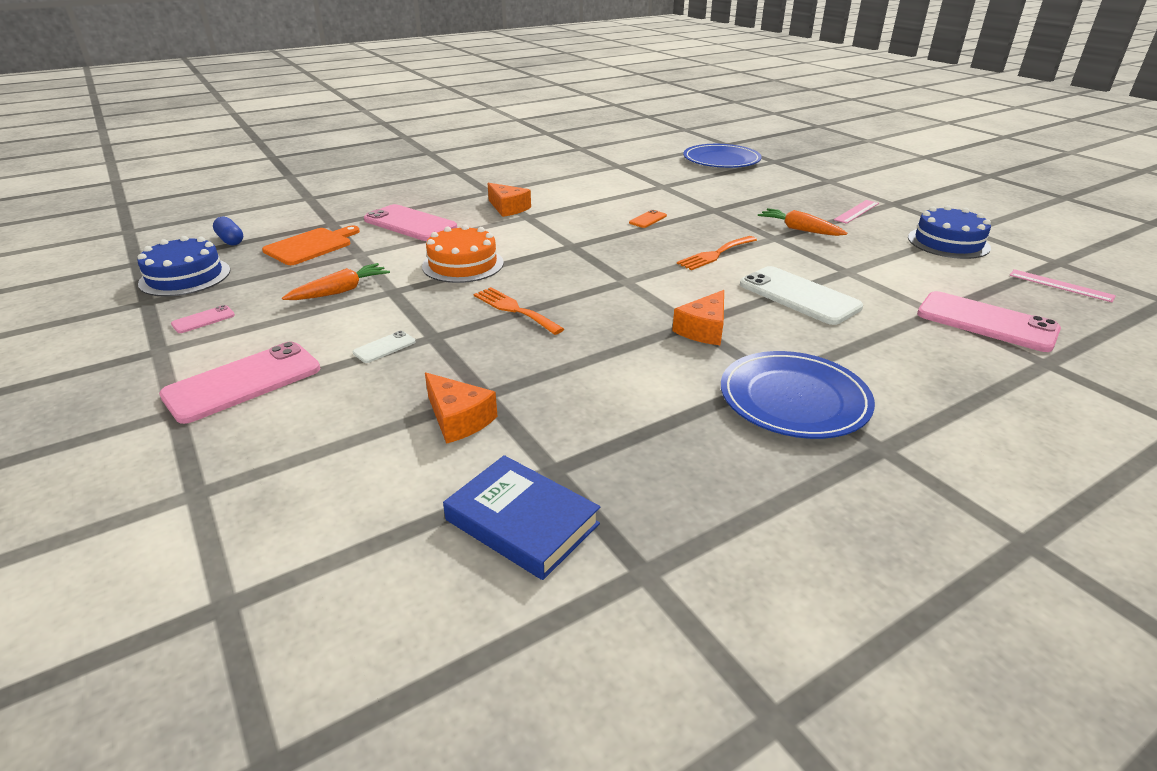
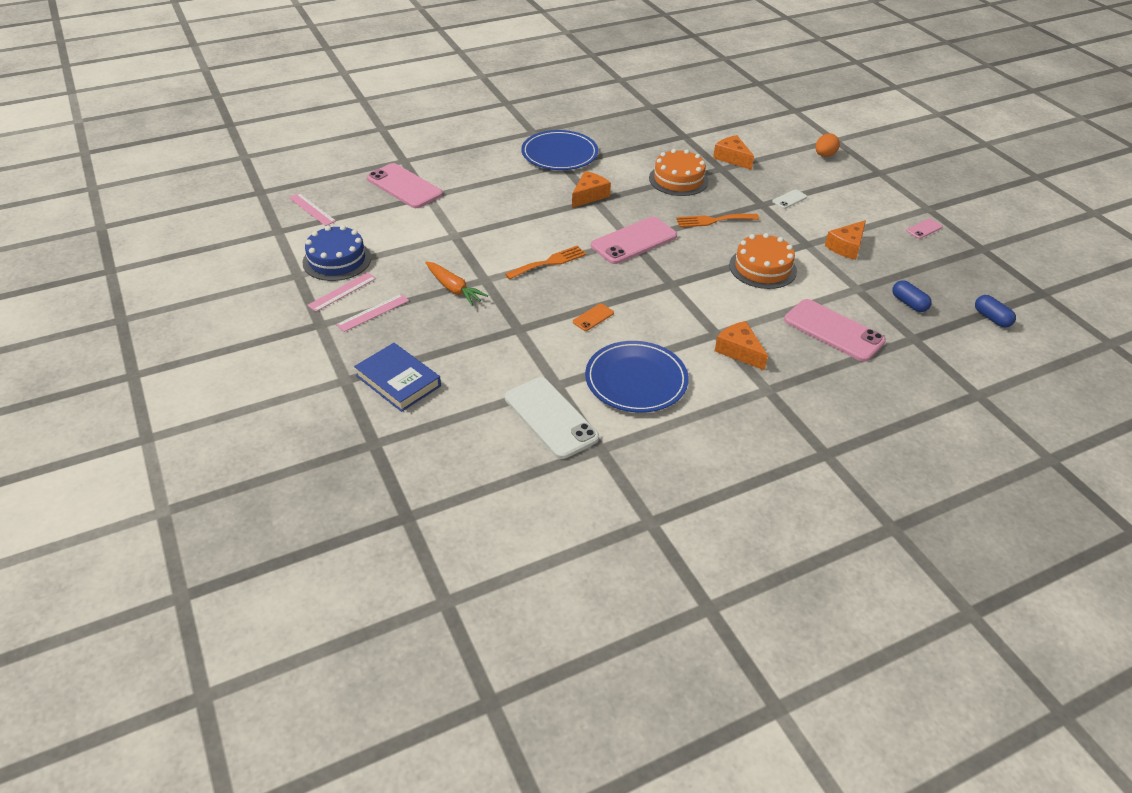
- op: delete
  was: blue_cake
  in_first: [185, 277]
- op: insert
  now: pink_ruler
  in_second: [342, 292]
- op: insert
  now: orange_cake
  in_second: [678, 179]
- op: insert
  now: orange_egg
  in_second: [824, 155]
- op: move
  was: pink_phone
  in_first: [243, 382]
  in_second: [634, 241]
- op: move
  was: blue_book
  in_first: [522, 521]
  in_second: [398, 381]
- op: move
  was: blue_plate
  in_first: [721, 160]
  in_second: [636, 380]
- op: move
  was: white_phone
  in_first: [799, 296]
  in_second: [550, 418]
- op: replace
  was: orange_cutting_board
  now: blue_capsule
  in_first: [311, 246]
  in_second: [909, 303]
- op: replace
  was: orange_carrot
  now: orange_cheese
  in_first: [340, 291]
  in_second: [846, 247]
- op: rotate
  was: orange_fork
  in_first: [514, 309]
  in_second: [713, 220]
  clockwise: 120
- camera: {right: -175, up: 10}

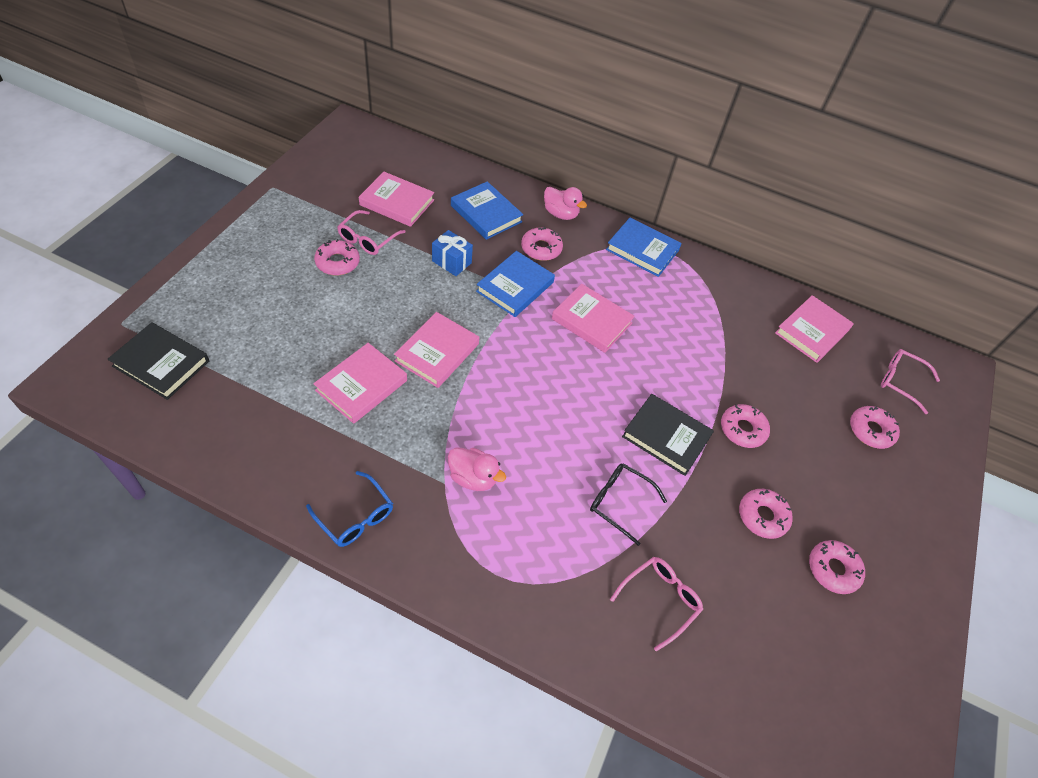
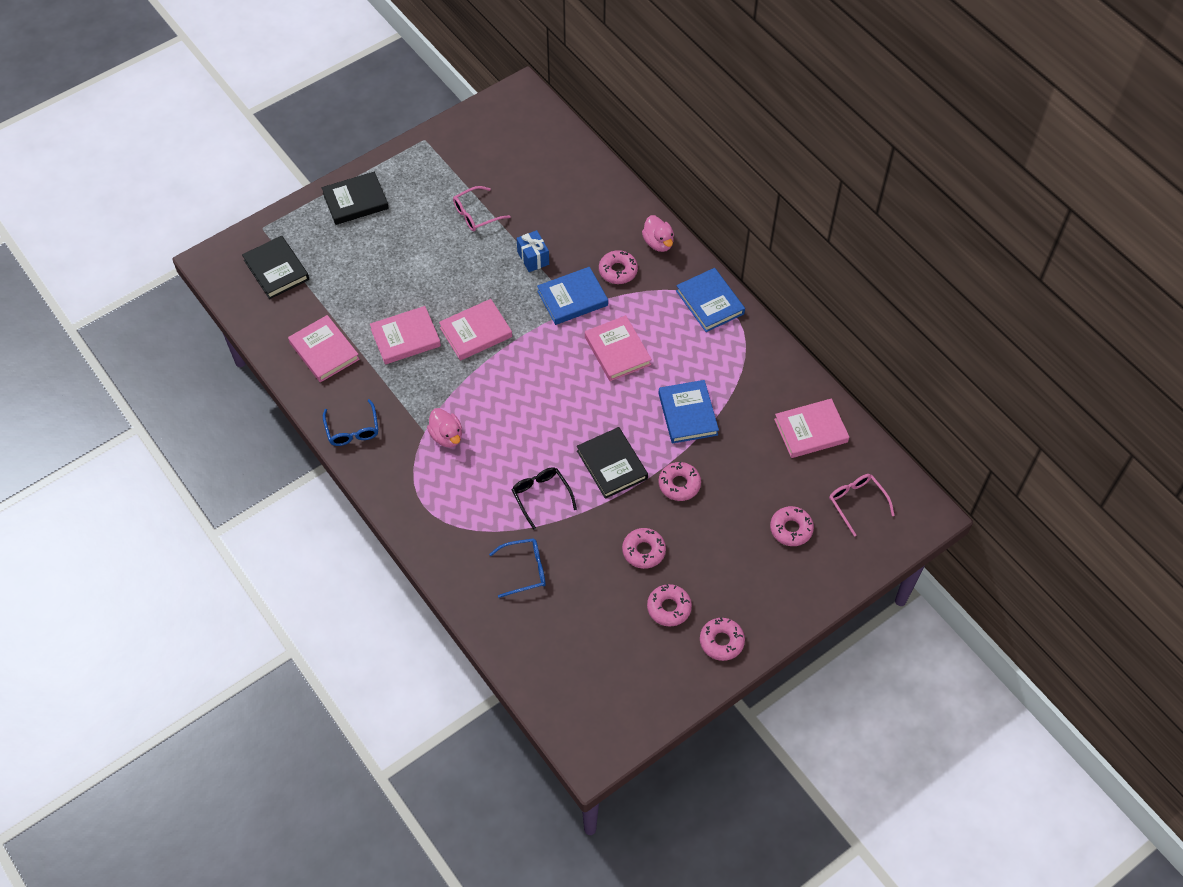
- op: insert
  now: black_book
  in_second: [355, 201]
- op: move
  was: pink_donut
  in_first: [337, 262]
  in_second: [721, 641]
- op: move
  was: pink_book
  in_first: [397, 202]
  in_second: [324, 351]
- op: move
  was: blue_book
  in_first: [486, 214]
  in_second: [688, 414]
- op: recolor
  was: pink_glasses
  now: blue_glasses
  in_first: [660, 600]
  in_second: [525, 570]
- camera: {right: 35, up: 5}

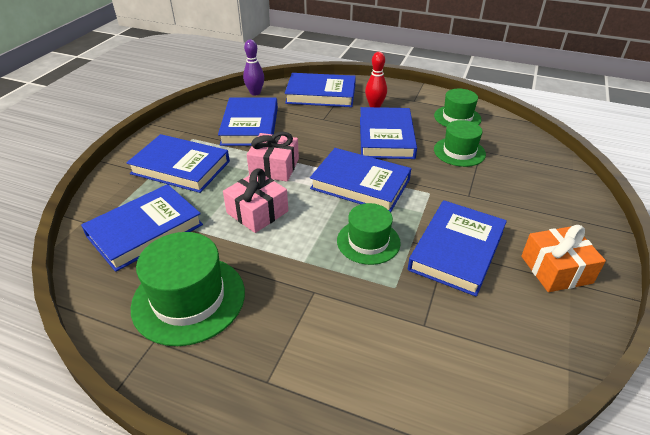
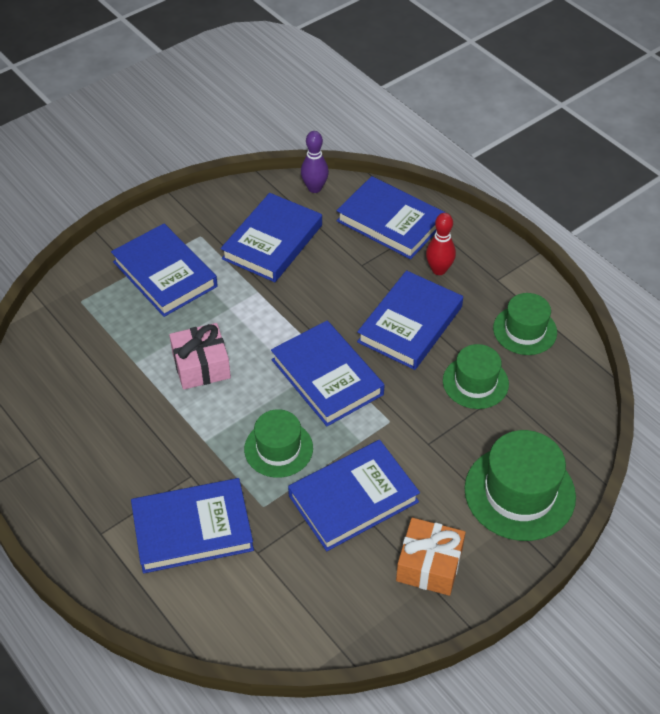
- op: delete
  was: pink_gift
  in_first: [274, 167]
- op: move
  was: blue_book
  in_first: [145, 230]
  in_second: [192, 529]
- op: move
  was: green_hat
  in_first: [189, 299]
  in_second: [519, 492]
- camera: {right: 30, up: 10}

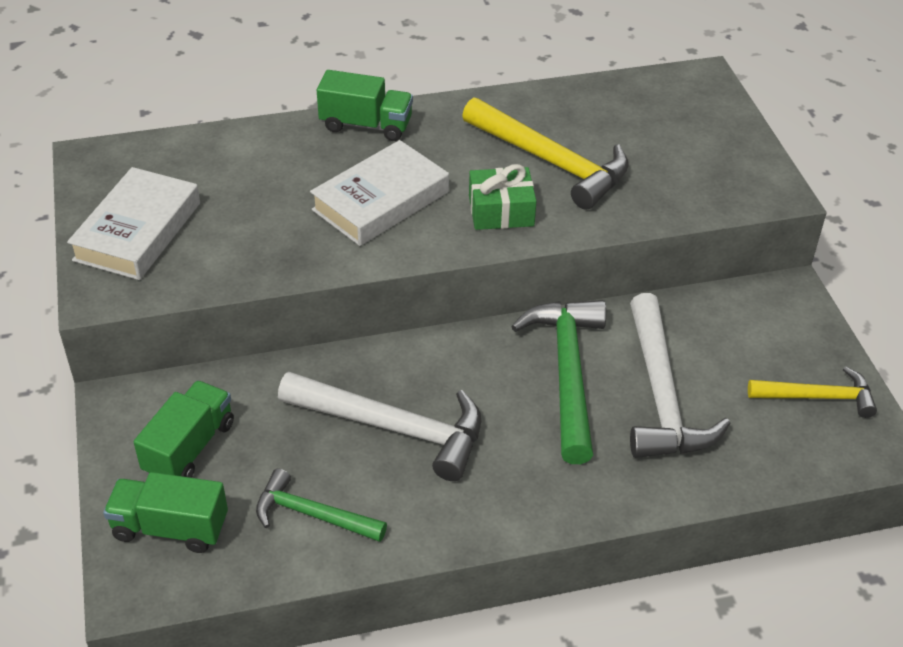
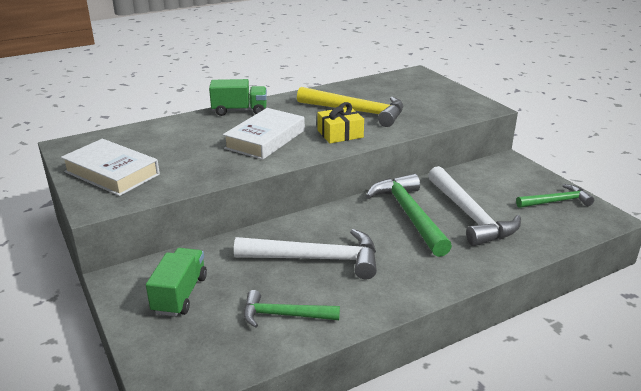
- op: delete
  was: green_truck
  in_first: [170, 528]
- op: recolor
  was: green_gift
  now: yellow_gift
  in_first: [501, 211]
  in_second: [340, 134]
- op: recolor
  was: yellow_hammer
  now: green_hammer
  in_first: [817, 397]
  in_second: [556, 201]
- op: rotate
  was: white_book
  in_first: [138, 231]
  in_second: [112, 173]
  clockwise: -60
- camera: {right: -15, up: -15}

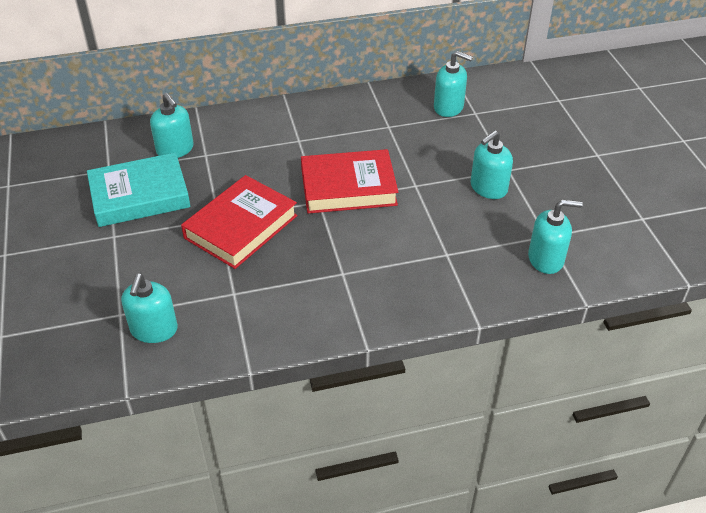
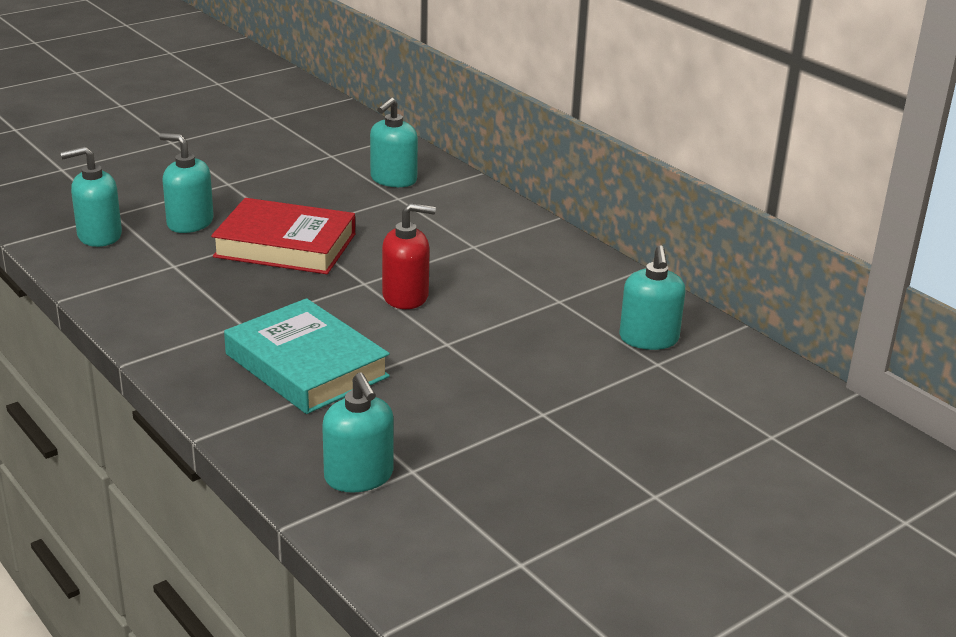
- op: move
  was: turquoise_book
  in_first: [140, 195]
  in_second: [306, 365]
- op: move
  was: turquoise_soap_dispenser
  in_first: [488, 188]
  in_second: [190, 223]
- op: replace
  was: red_book
  now: red_soap_dispenser
  in_first: [348, 187]
  in_second: [406, 296]
- camera: {right: 65, up: -15}

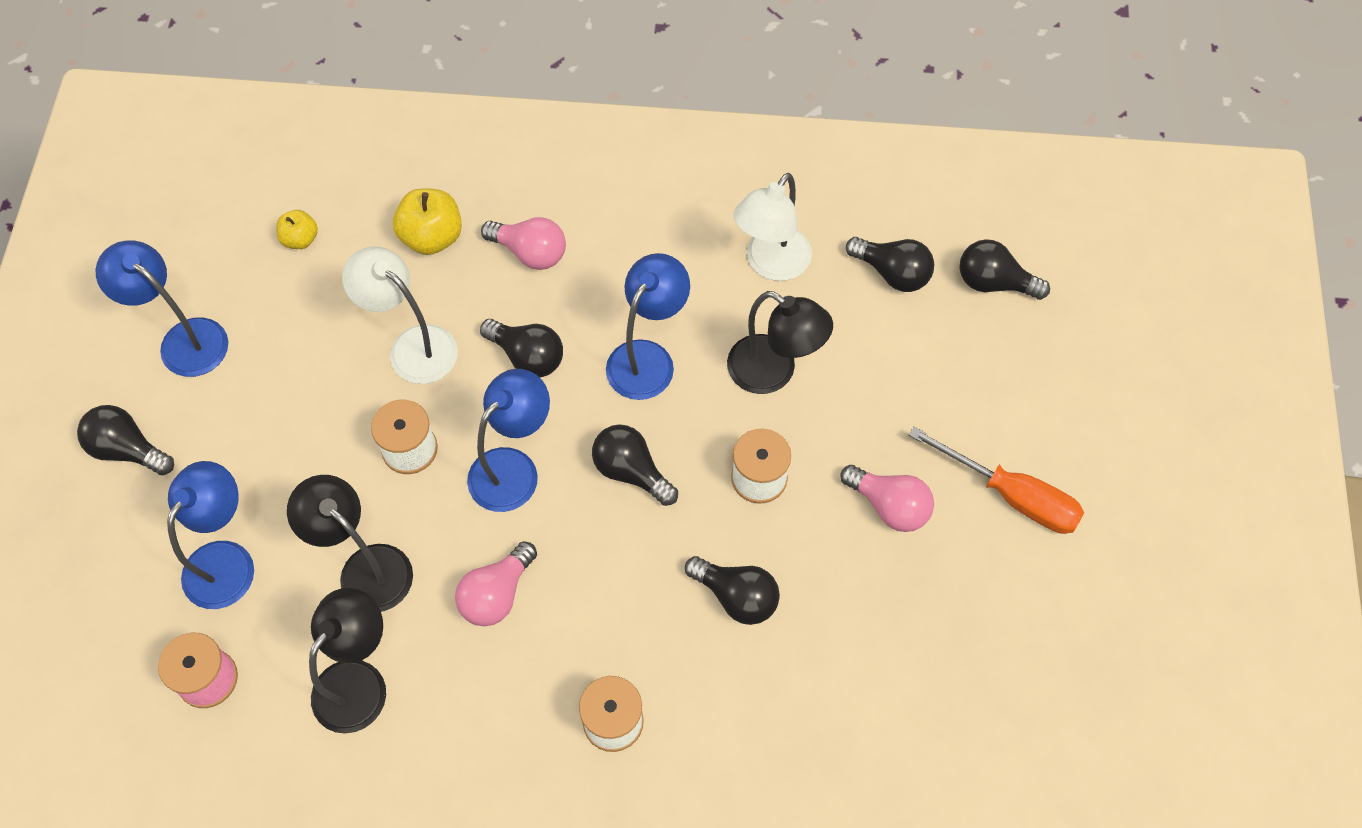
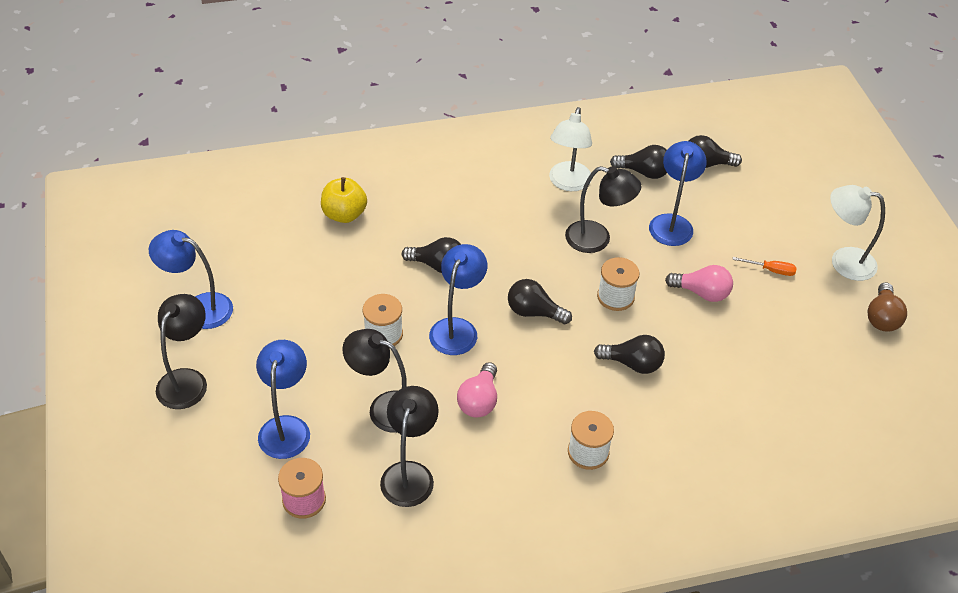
- op: delete
  was: yellow_apple
  in_first: [300, 239]
- op: delete
  was: pink_light_bulb
  in_first: [530, 252]
- op: insert
  now: brown_light_bulb
  in_second: [882, 317]
- op: move
  was: white_lamp
  in_first: [412, 346]
  in_second: [843, 261]
- op: move
  was: blue_lamp
  in_first: [647, 358]
  in_second: [672, 223]
- op: replace
  was: black_light_bulb
  now: black_lamp
  in_first: [128, 449]
  in_second: [187, 380]
- op: resize
  was: orange_screwdriver
  in_first: [1011, 495]
  in_second: [771, 270]
  ratio: 0.52
- camera: {right: -20, up: -15}

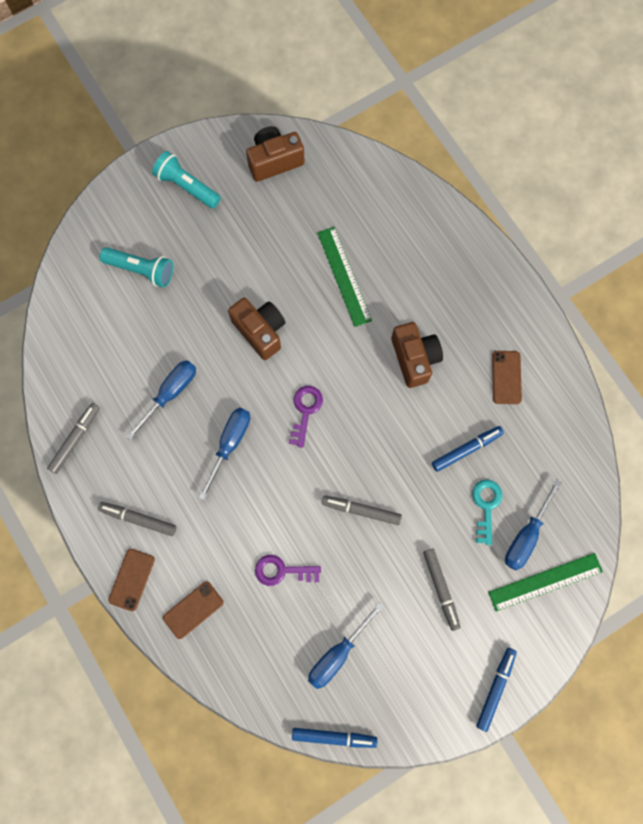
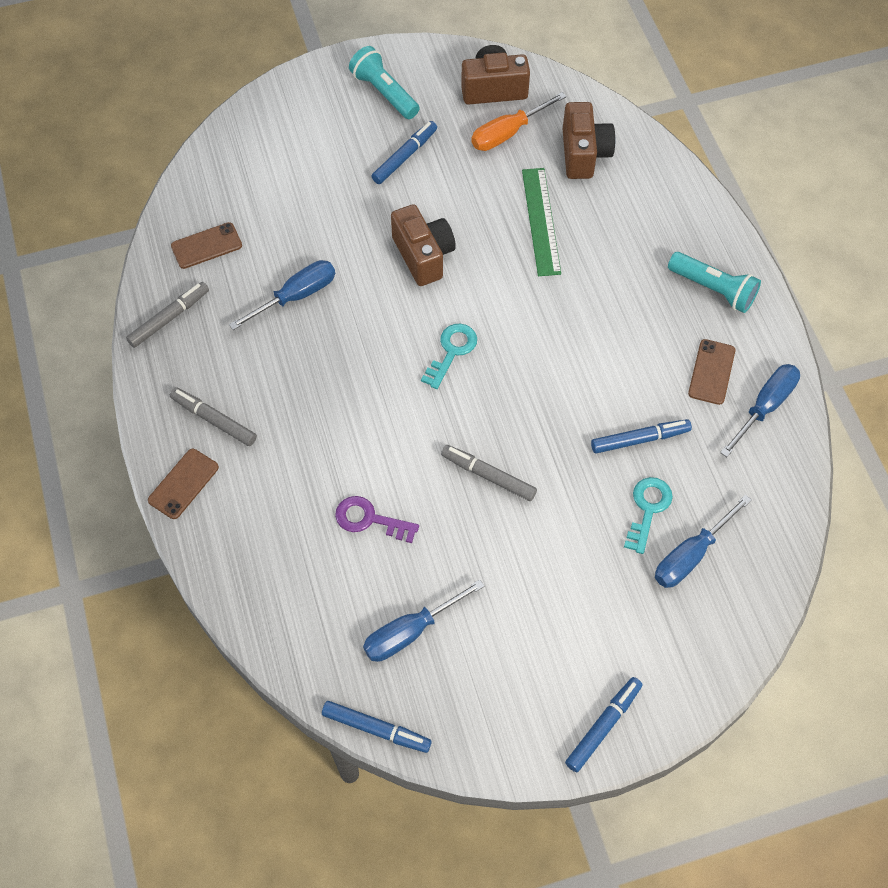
- op: delete
  was: grey_marker
  in_first: [441, 588]
- op: delete
  was: green_ruler
  in_first: [545, 582]
- op: insert
  now: blue_marker
  in_second: [404, 157]
- op: insert
  now: orange_screwdriver
  in_second: [507, 134]
- op: move
  was: turquoise_flashlight
  in_first: [141, 270]
  in_second: [713, 289]
- op: move
  was: brown_phone
  in_first: [193, 610]
  in_second: [206, 246]
- op: move
  was: blue_screwdriver
  in_first: [230, 443]
  in_second: [765, 406]
- op: move
  was: brown_camera
  in_first: [414, 358]
  in_second: [584, 154]
- op: recolor
  was: purple_key
  now: turquoise_key
  in_first: [305, 411]
  in_second: [451, 352]
- camera: {right: 15, up: -15}

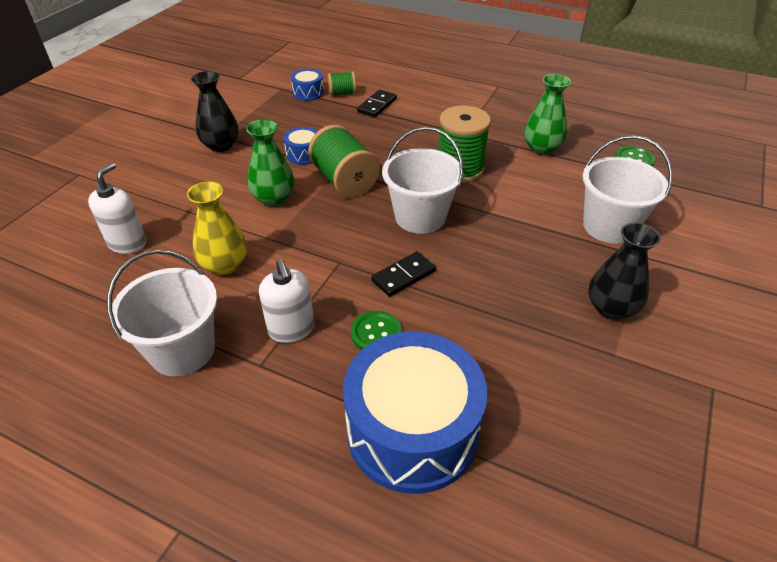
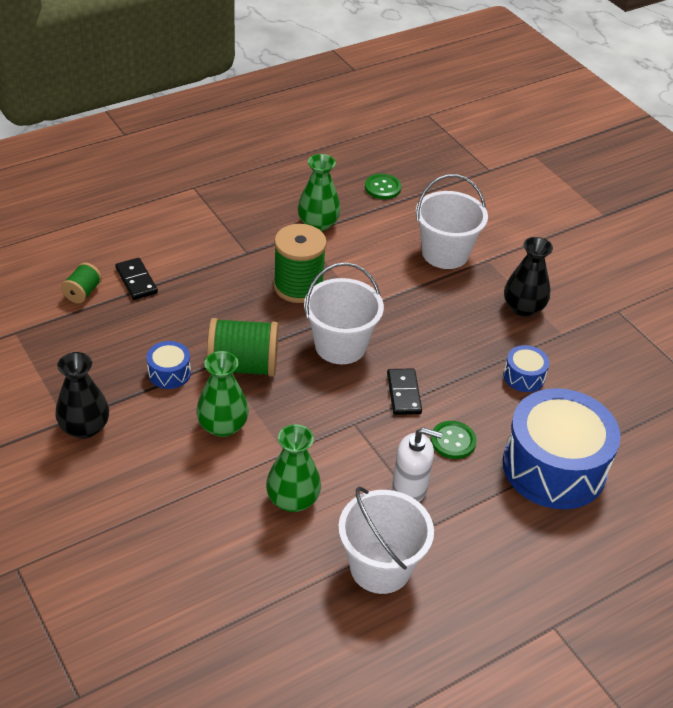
- op: delete
  was: white_soap_dispenser
  in_first: [127, 243]
- op: move
  was: blue_drum
  in_first: [308, 93]
  in_second: [524, 376]
- op: recolor
  was: yellow_vase
  now: green_vase
  in_first: [224, 265]
  in_second: [292, 500]
- camera: {right: -60, up: 0}

